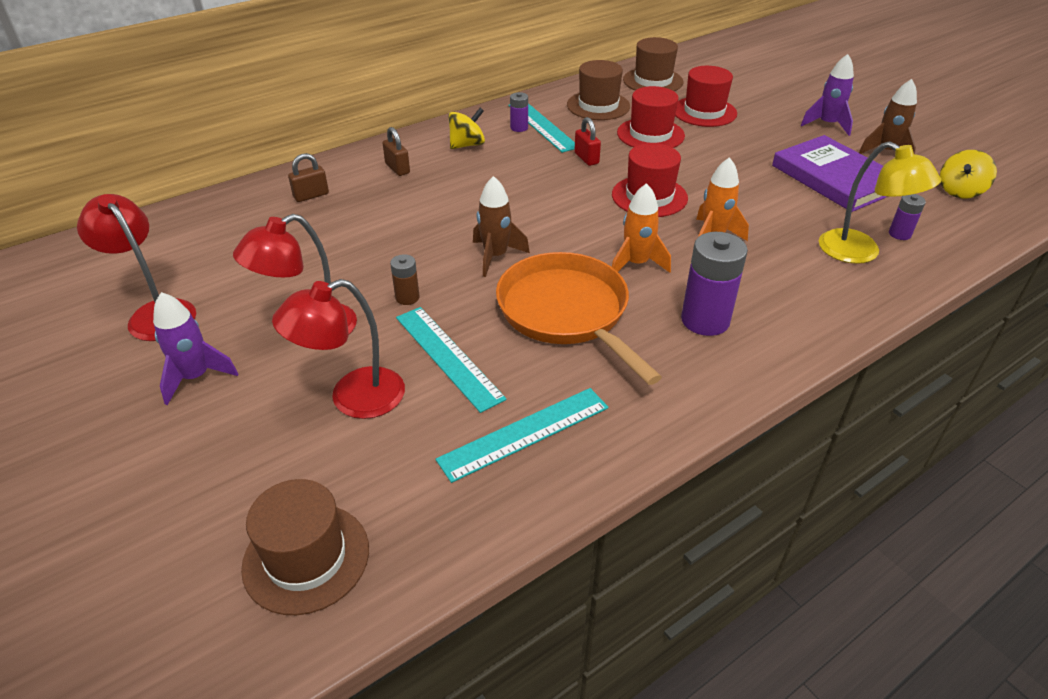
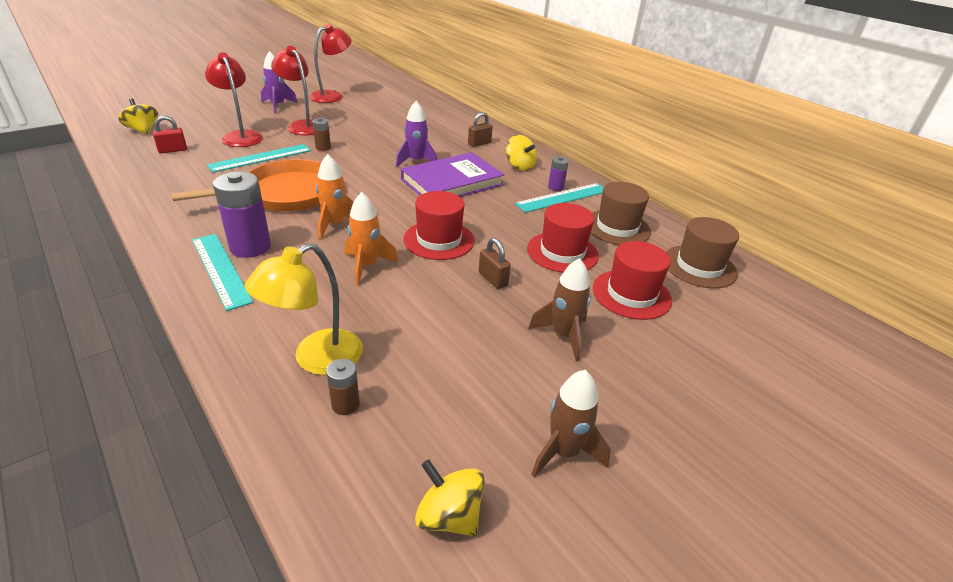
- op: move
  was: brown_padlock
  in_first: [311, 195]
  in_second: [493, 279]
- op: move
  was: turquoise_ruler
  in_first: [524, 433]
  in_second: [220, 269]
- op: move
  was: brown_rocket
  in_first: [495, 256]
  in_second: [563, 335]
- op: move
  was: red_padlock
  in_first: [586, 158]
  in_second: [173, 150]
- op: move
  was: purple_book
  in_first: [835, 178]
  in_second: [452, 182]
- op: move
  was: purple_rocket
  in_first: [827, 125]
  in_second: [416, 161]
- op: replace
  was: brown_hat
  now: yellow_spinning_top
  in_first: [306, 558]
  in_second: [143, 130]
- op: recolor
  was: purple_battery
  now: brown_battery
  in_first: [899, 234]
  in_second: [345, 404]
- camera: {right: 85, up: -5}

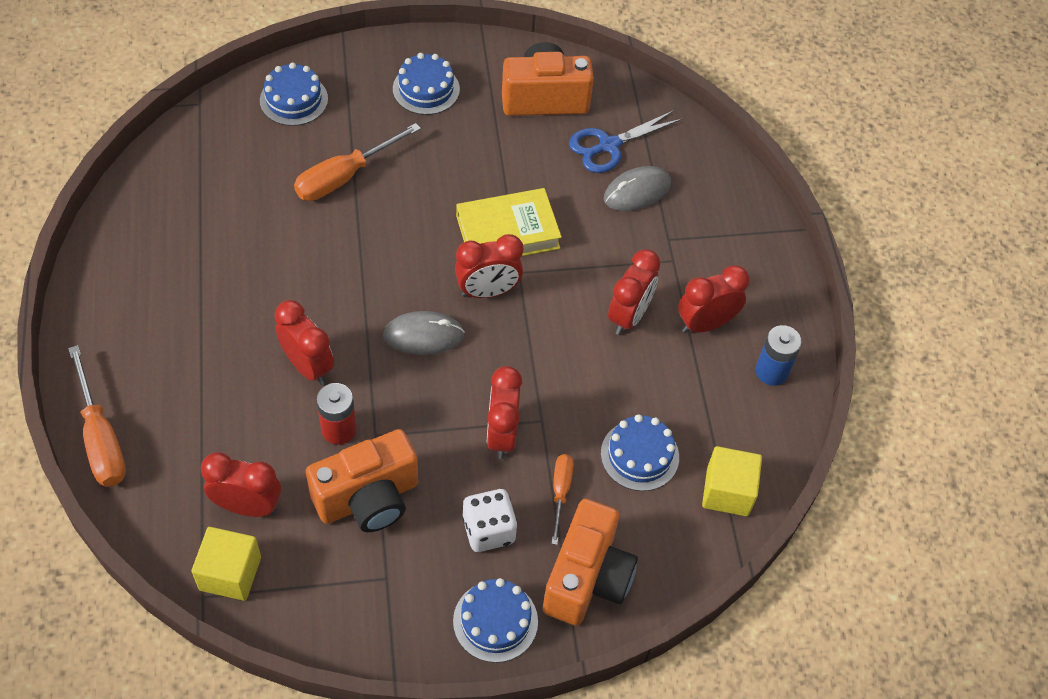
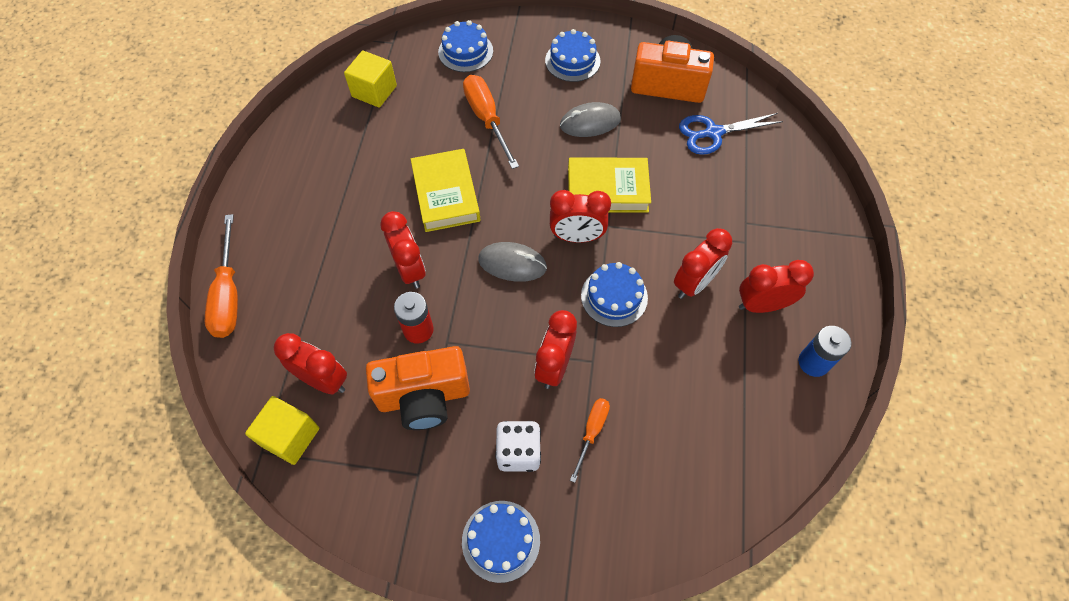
- op: delete
  was: orange_camera
  in_first: [587, 578]
- op: insert
  now: yellow_book
  in_second: [446, 194]
- op: move
  was: blue_cake
  in_first: [639, 455]
  in_second: [614, 296]
- op: move
  was: grey_mouse
  in_first: [637, 191]
  in_second: [590, 122]
- op: move
  was: yellow_cube
  in_first: [727, 492]
  in_second: [374, 91]
- op: rotate
  was: orange_screwdriver
  in_first: [344, 177]
  in_second: [487, 119]
  clockwise: 90
- camera: {right: 20, up: 5}

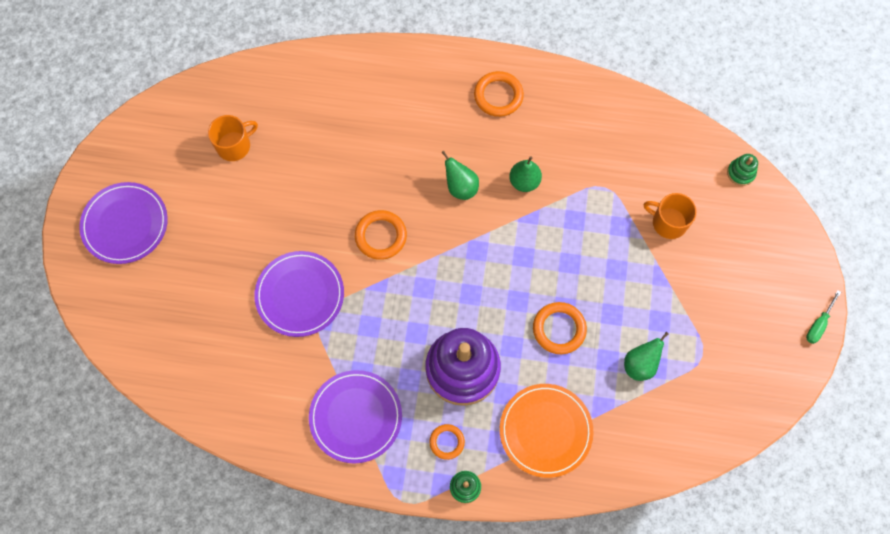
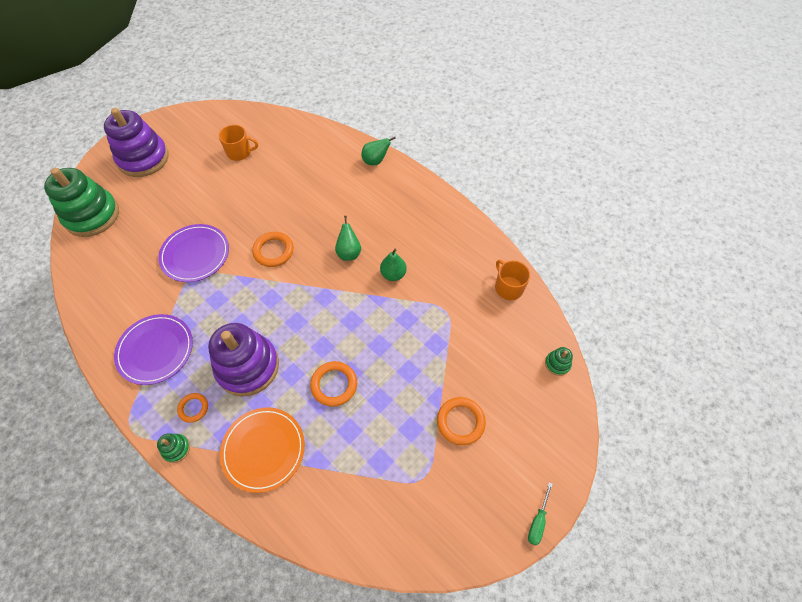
- op: insert
  now: green_stacking_toy
  in_second: [92, 215]
- op: move
  was: orange_ring
  in_first: [498, 96]
  in_second: [460, 422]
- op: move
  was: green_pear
  in_first: [640, 364]
  in_second: [375, 161]
- op: move
  was: orange_mug
  in_first: [668, 222]
  in_second: [508, 287]
- op: replace
  was: purple_plate
  now: purple_stacking_toy
  in_first: [125, 224]
  in_second: [143, 158]
- op: rotate
  was: green_screwdriver
  in_first: [818, 324]
  in_second: [538, 521]
  clockwise: -45
- camera: {right: 35, up: -10}

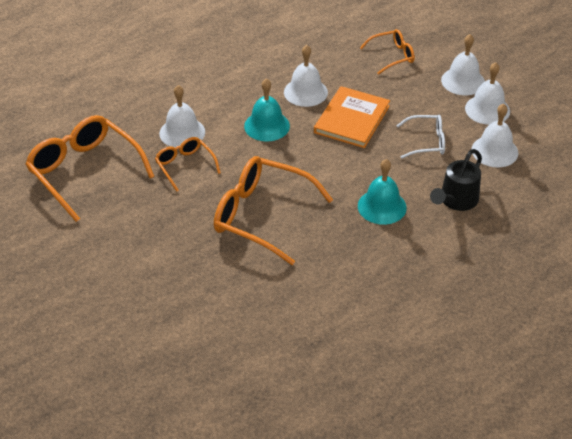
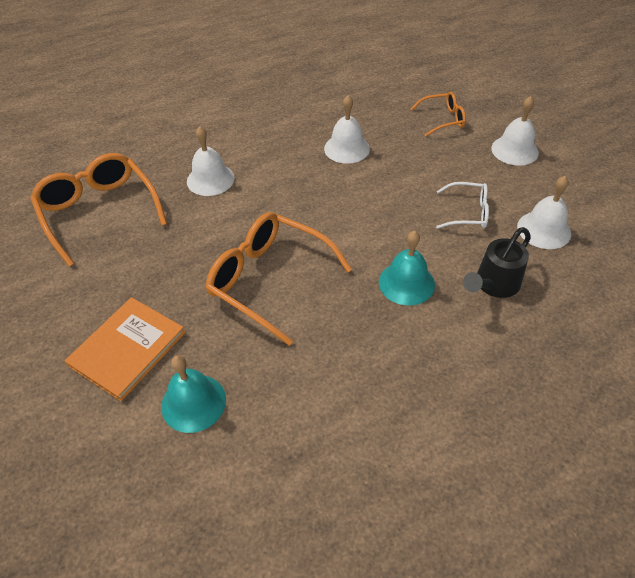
- op: delete
  was: orange_glasses
  in_first: [185, 166]
- op: delete
  was: white_bell
  in_first: [487, 109]
- op: move
  was: turquoise_bell
  in_first: [267, 126]
  in_second: [193, 402]
- op: move
  was: orange_book
  in_first: [352, 119]
  in_second: [127, 349]
- camera: {right: 10, up: 5}

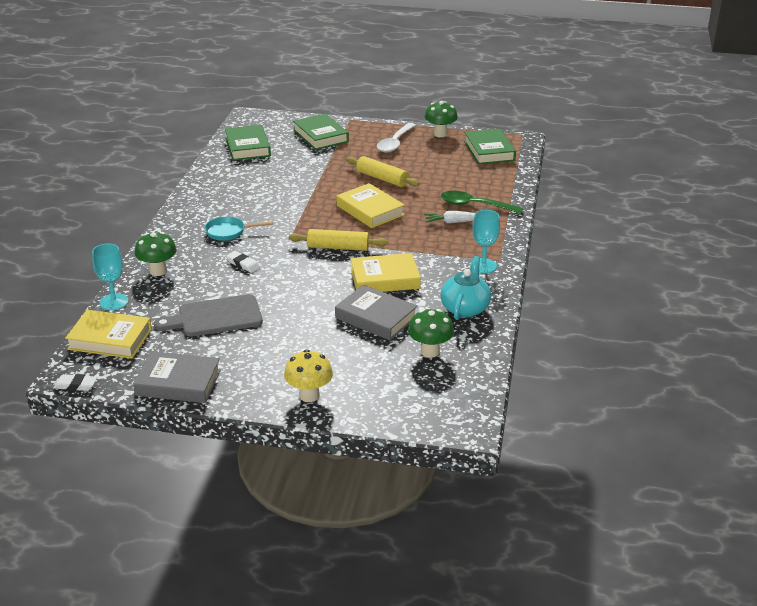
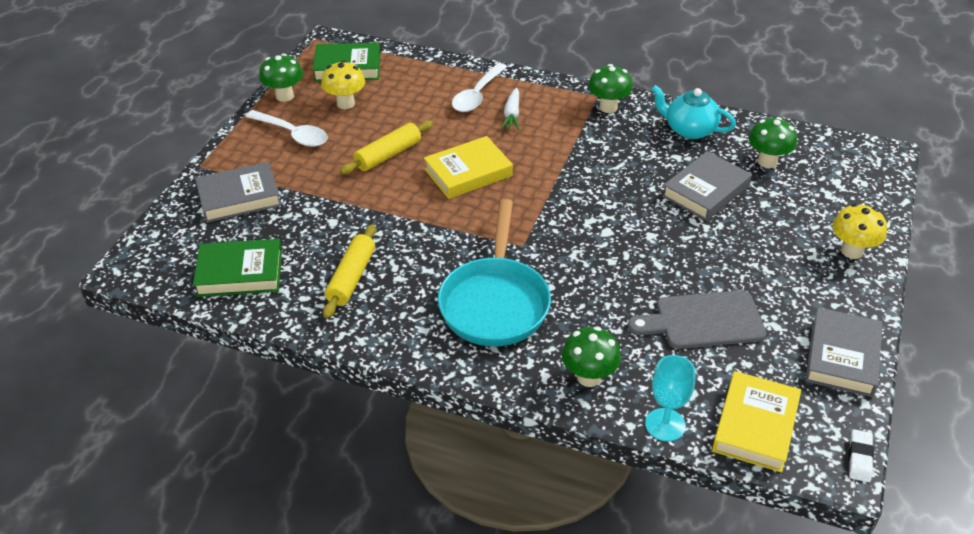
- op: delete
  was: white_eraser
  in_first: [243, 264]
- op: delete
  was: yellow_book
  in_first: [385, 279]
- op: insert
  now: yellow_mushroom
  in_second: [345, 103]
- op: move
  was: yellow_rolling_pin
  in_first: [338, 247]
  in_second: [351, 278]
- op: replace
  was: turquoise_goblet
  now: green_mushroom
  in_first: [483, 266]
  in_second: [608, 107]
- op: recolor
  was: green_book
  now: grey_book
  in_first: [320, 136]
  in_second: [239, 197]
- op: recolor
  was: green_spoon
  now: white_spoon
  in_first: [474, 205]
  in_second: [477, 95]
- op: rotate
  was: grey_cutting_board
  in_first: [215, 317]
  in_second: [703, 320]
  clockwise: 90
- op: resize
  was: turquoise_pan
  in_first: [228, 232]
  in_second: [495, 302]
  ratio: 2.02
- camera: {right: -80, up: 10}

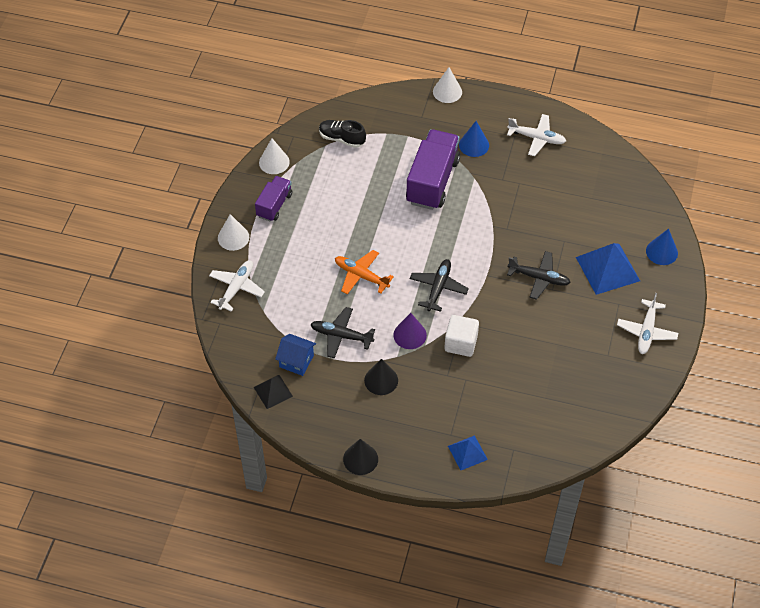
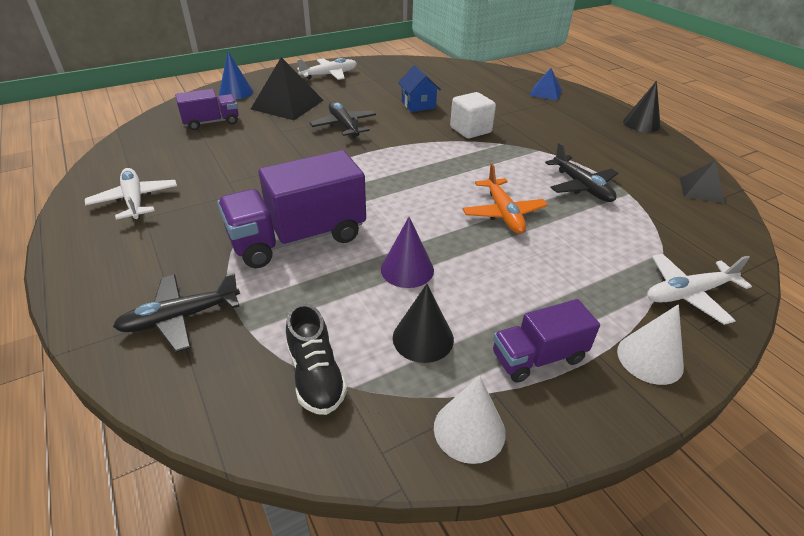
- op: delete
  was: white_cone
  in_first: [447, 91]
- op: delete
  was: blue_cone
  in_first: [474, 145]
- op: insert
  now: purple_truck
  in_second: [211, 122]
- op: move
  was: blue_house
  in_first: [296, 361]
  in_second: [418, 105]
- op: move
  was: black_cone
  in_first: [381, 380]
  in_second: [423, 338]
- op: move
  was: purple_cone
  in_first: [410, 335]
  in_second: [407, 269]
- op: move
  was: black_plane
  in_first: [438, 288]
  in_second: [180, 318]
- op: recolor
  was: blue_pyramid
  now: black_pyramid
  in_first: [607, 269]
  in_second: [287, 104]
- camera: {right: -135, up: -15}

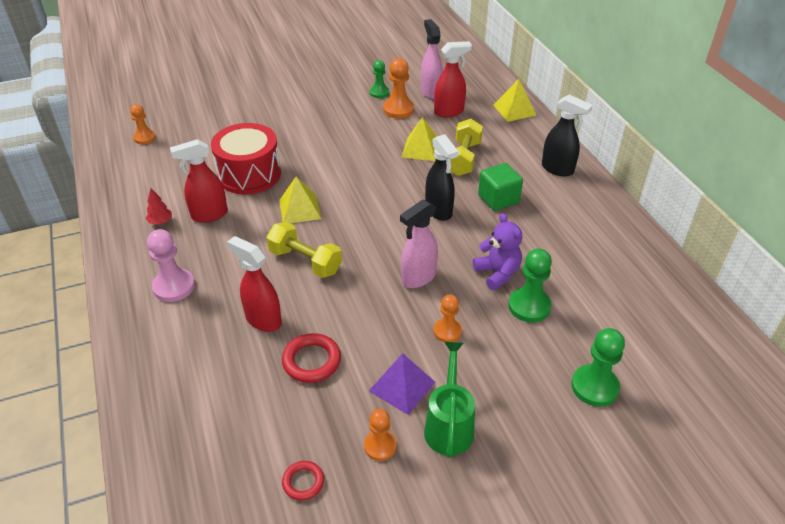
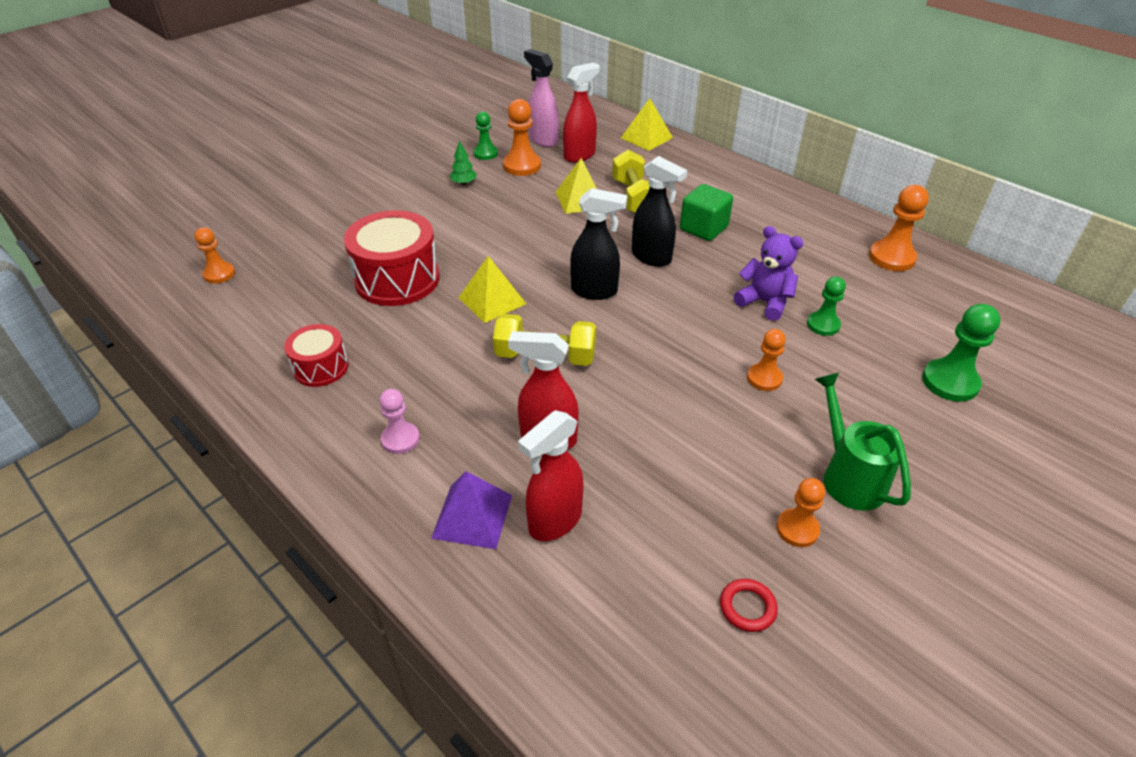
- op: delete
  was: red_ring
  in_first: [311, 361]
- op: delete
  was: pink_spray_bottle
  in_first: [418, 278]
- op: insert
  now: green_tree
  in_second: [464, 183]
- op: insert
  now: orange_pawn
  in_second: [891, 257]
- op: move
  was: red_spray_bottle
  in_first: [209, 215]
  in_second: [554, 521]
- op: move
  was: purple_pyramid
  in_first: [402, 386]
  in_second: [472, 516]
- op: move
  was: black_spray_bottle
  in_first: [557, 169]
  in_second: [594, 291]
- op: replace
  was: red_tree
  now: red_drum
  in_first: [160, 222]
  in_second: [321, 367]
- op: resize
  was: pink_pawn
  in_first: [174, 287]
  in_second: [400, 439]
  ratio: 0.65
- op: resize
  was: green_pawn
  in_first: [529, 306]
  in_second: [823, 325]
  ratio: 0.65
- camera: {right: -25, up: 0}

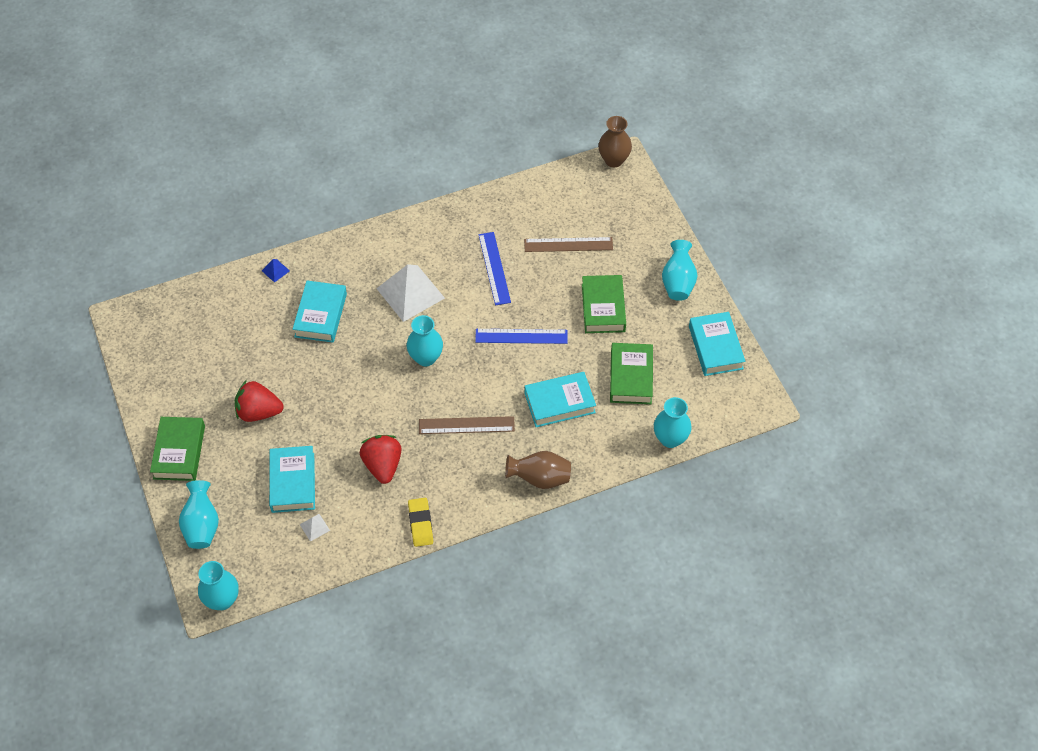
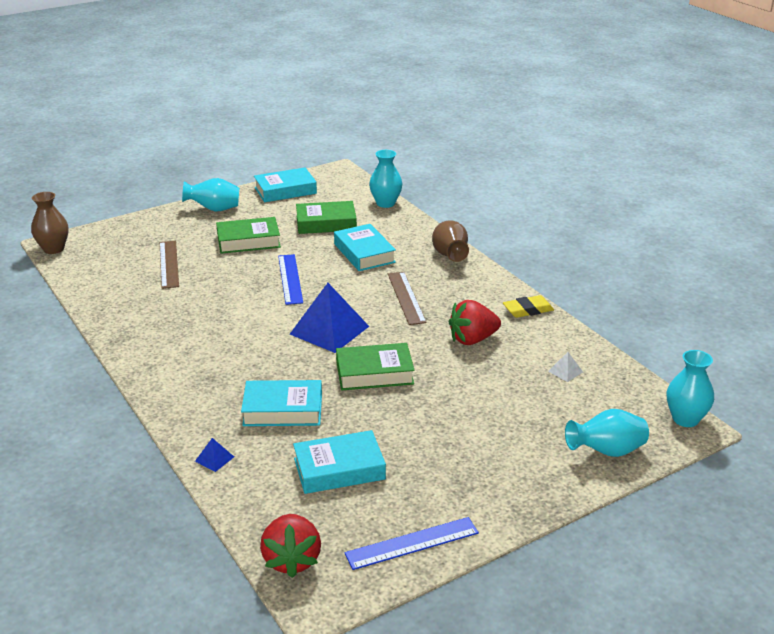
- op: delete
  was: white_pyramid
  in_first: [410, 293]
- op: move
  was: green_book
  in_first: [179, 452]
  in_second: [374, 373]
- op: move
  was: red_strawberry
  in_first: [259, 412]
  in_second: [292, 560]
- op: move
  was: turquoise_book
  in_first: [293, 482]
  in_second: [339, 469]
- op: move
  was: blue_ruler
  in_first: [494, 268]
  in_second: [412, 543]
- op: replace
  was: turquoise_vase
  now: blue_pyramid
  in_first: [426, 358]
  in_second: [329, 330]
- camera: {right: -100, up: -25}

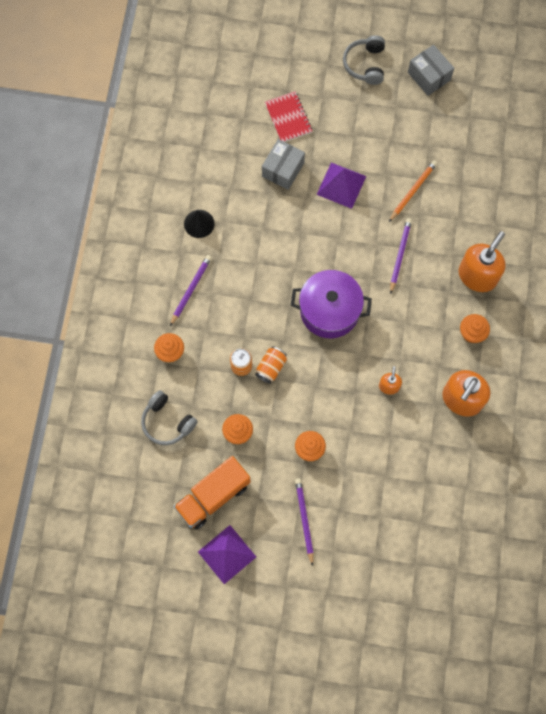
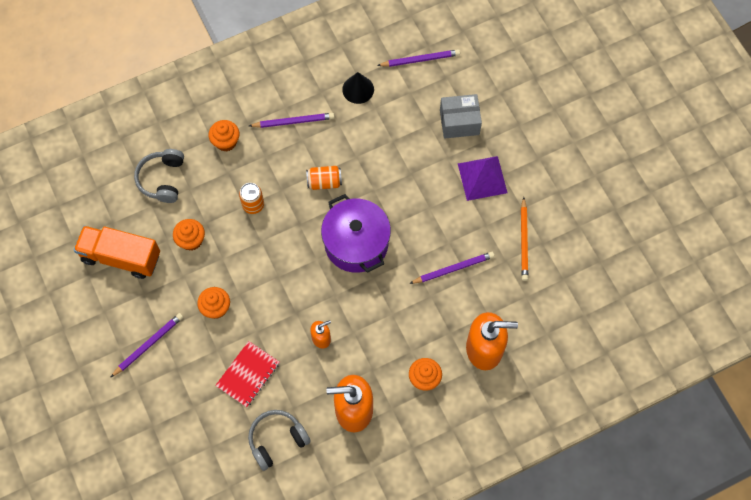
- op: delete
  was: purple_pyramid
  in_first: [226, 554]
- op: delete
  was: grey_box
  in_first: [429, 76]
- op: insert
  now: purple_pencil
  in_second: [420, 60]
- op: move
  was: orange_can
  in_first: [271, 367]
  in_second: [324, 182]
- op: move
  was: red_notebook
  in_first: [288, 118]
  in_second: [248, 374]
- op: move
  was: grey_headphones
  in_first: [365, 64]
  in_second: [277, 440]
- op: rotate
  was: orange_pencil
  in_first: [413, 191]
  in_second: [524, 241]
  clockwise: 90
- camera: {right: 55, up: -5}

